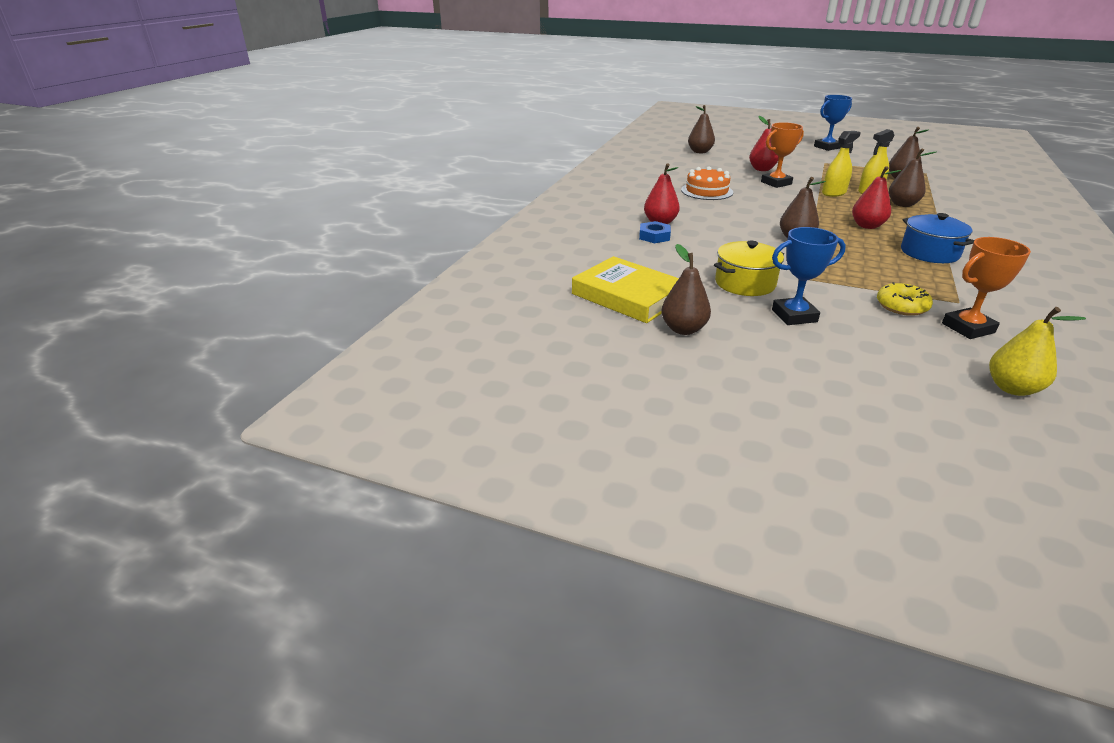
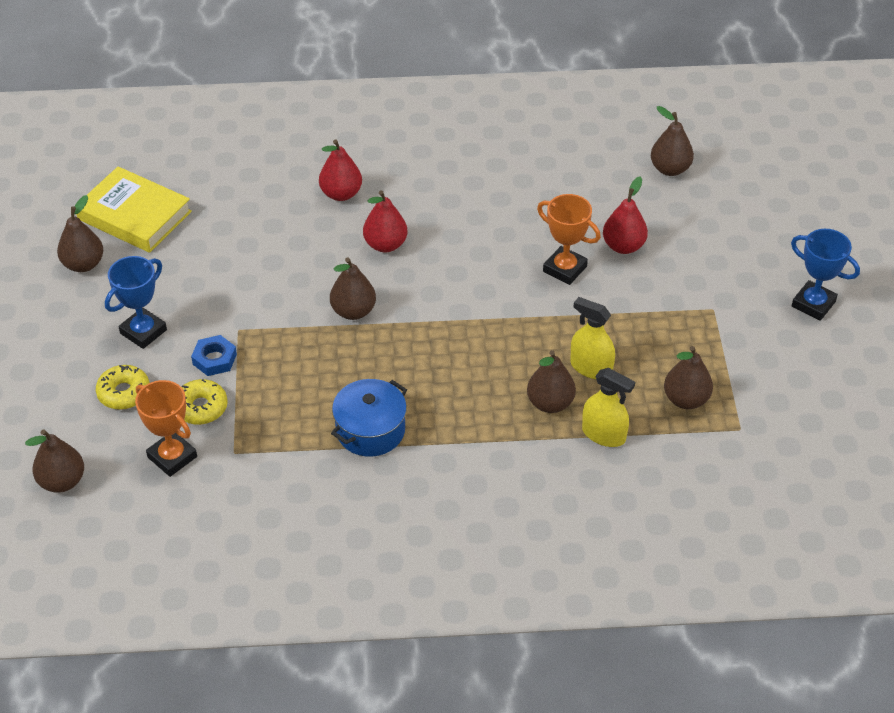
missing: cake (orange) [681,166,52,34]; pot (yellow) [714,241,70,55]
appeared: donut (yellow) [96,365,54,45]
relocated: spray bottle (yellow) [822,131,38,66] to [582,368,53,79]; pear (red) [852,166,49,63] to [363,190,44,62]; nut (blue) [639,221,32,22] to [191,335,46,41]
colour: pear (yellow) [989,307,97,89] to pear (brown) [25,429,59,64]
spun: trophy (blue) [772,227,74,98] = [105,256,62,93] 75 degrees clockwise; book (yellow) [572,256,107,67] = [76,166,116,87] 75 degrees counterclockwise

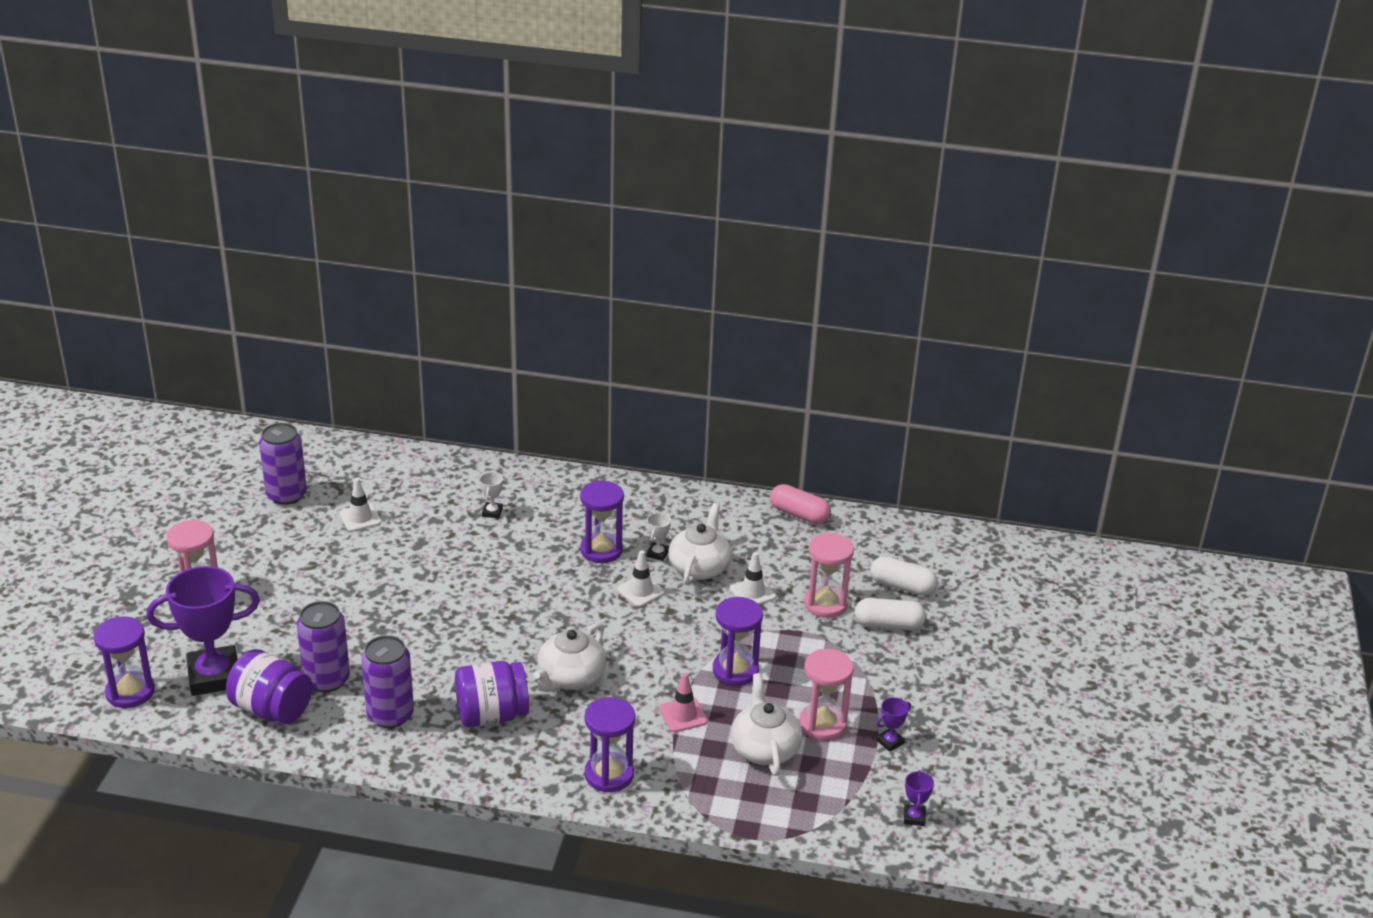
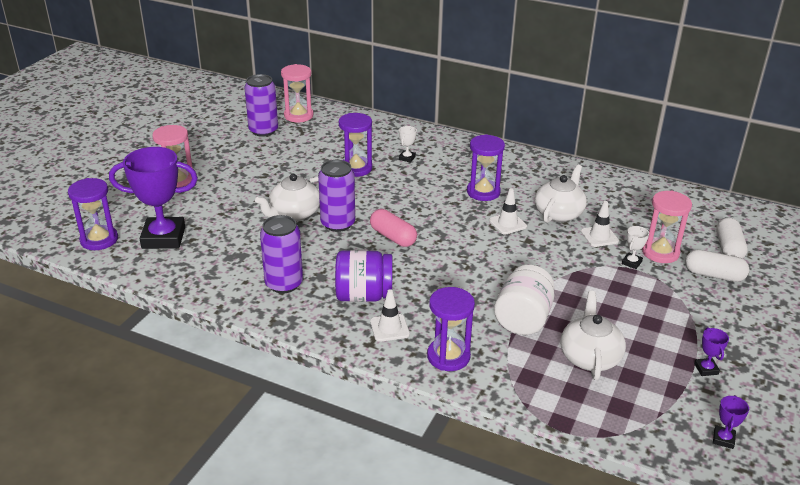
missing: jar (purple) [226,649,86,75]
relocated: traffic cone (white) [339,478,43,54] to [370,289,40,53]; capsule (pink) [770,484,61,40] to [370,209,47,38]; trophy (white) [647,513,24,48] to [622,226,27,43]; hourglass (purple) [713,597,50,89] to [339,113,33,64]; can (purple) [297,601,53,91] to [318,160,37,72]; teapot (white) [533,623,73,69] to [255,174,65,47]; hourglass (pink) [799,649,55,92] to [281,64,32,58]
exchanged: traffic cone (pink) [659,673,49,59] to jar (white) [494,265,60,70]
spun: capsule (white) [870,556,68,40] = [716,218,32,41] 60 degrees clockwise; trophy (purple) [876,697,35,55] = [694,327,35,49] 75 degrees counterclockwise

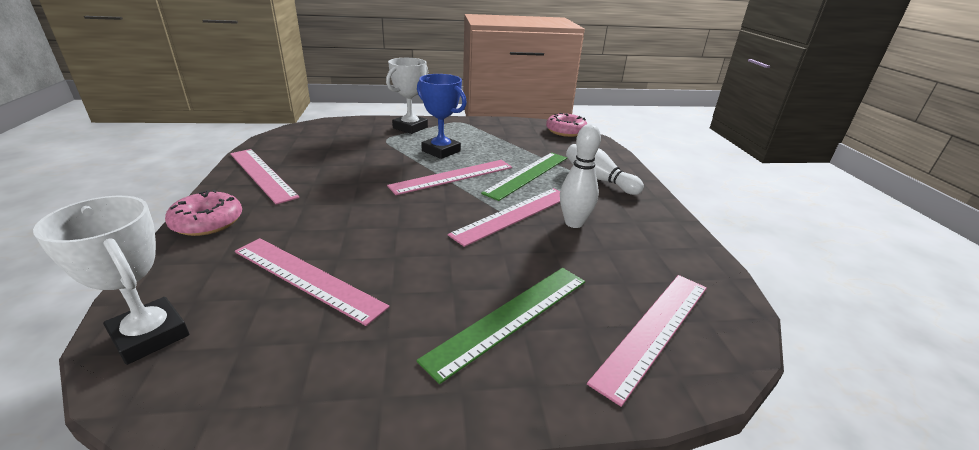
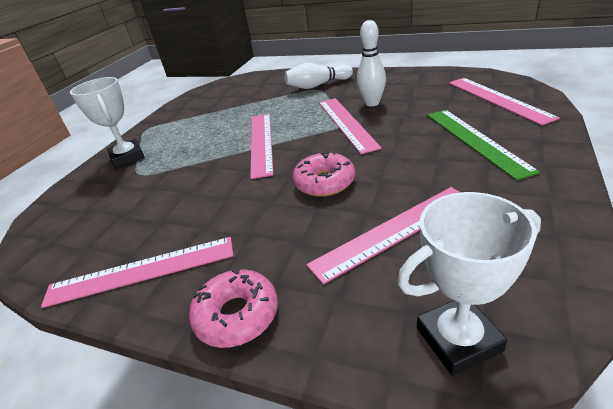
missing: trophy (blue) [417,74,50,85]; ruler (green) [481,153,86,48]
relocated: donut (pink) [546,113,41,24] to [292,150,63,47]

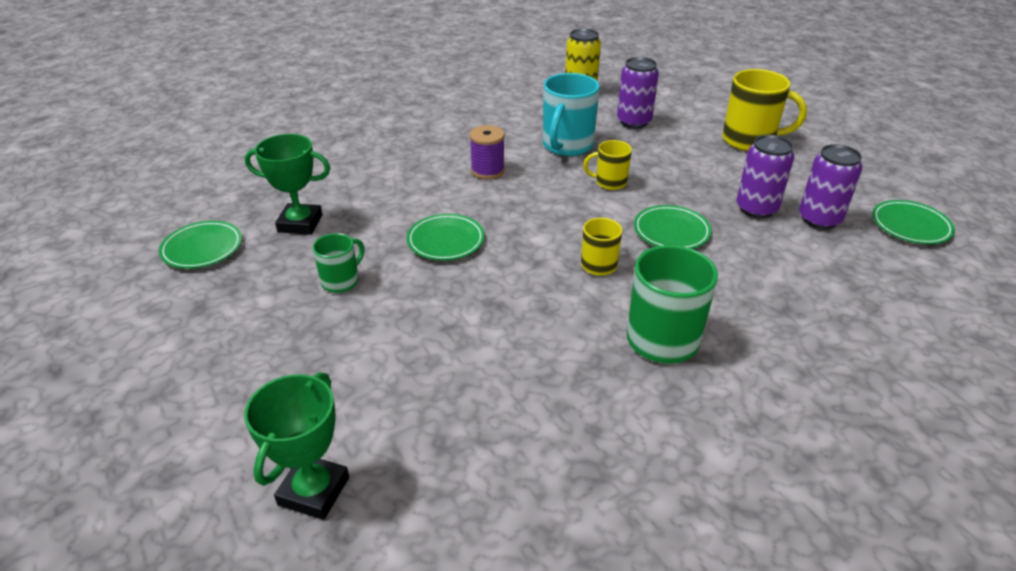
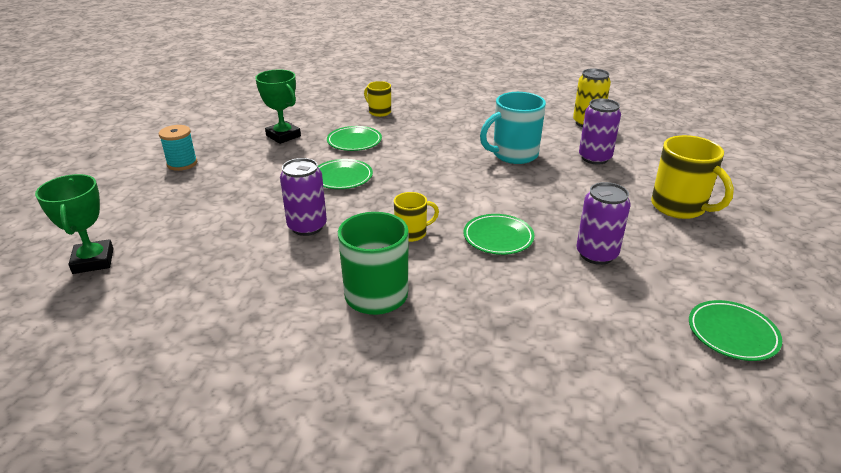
missing: spool (purple) [469,125,36,54]; mug (green) [313,233,51,60]
appeared: spool (turquoise) [159,125,38,46]
relocated: mug (yellow) [583,140,49,50] to [364,81,27,36]; can (purple) [799,144,63,85] to [280,158,47,78]; plate (green) [159,221,83,48] to [327,126,55,25]
spun: trophy (green) [244,372,105,148] = [35,174,79,100] 75 degrees counterclockwise

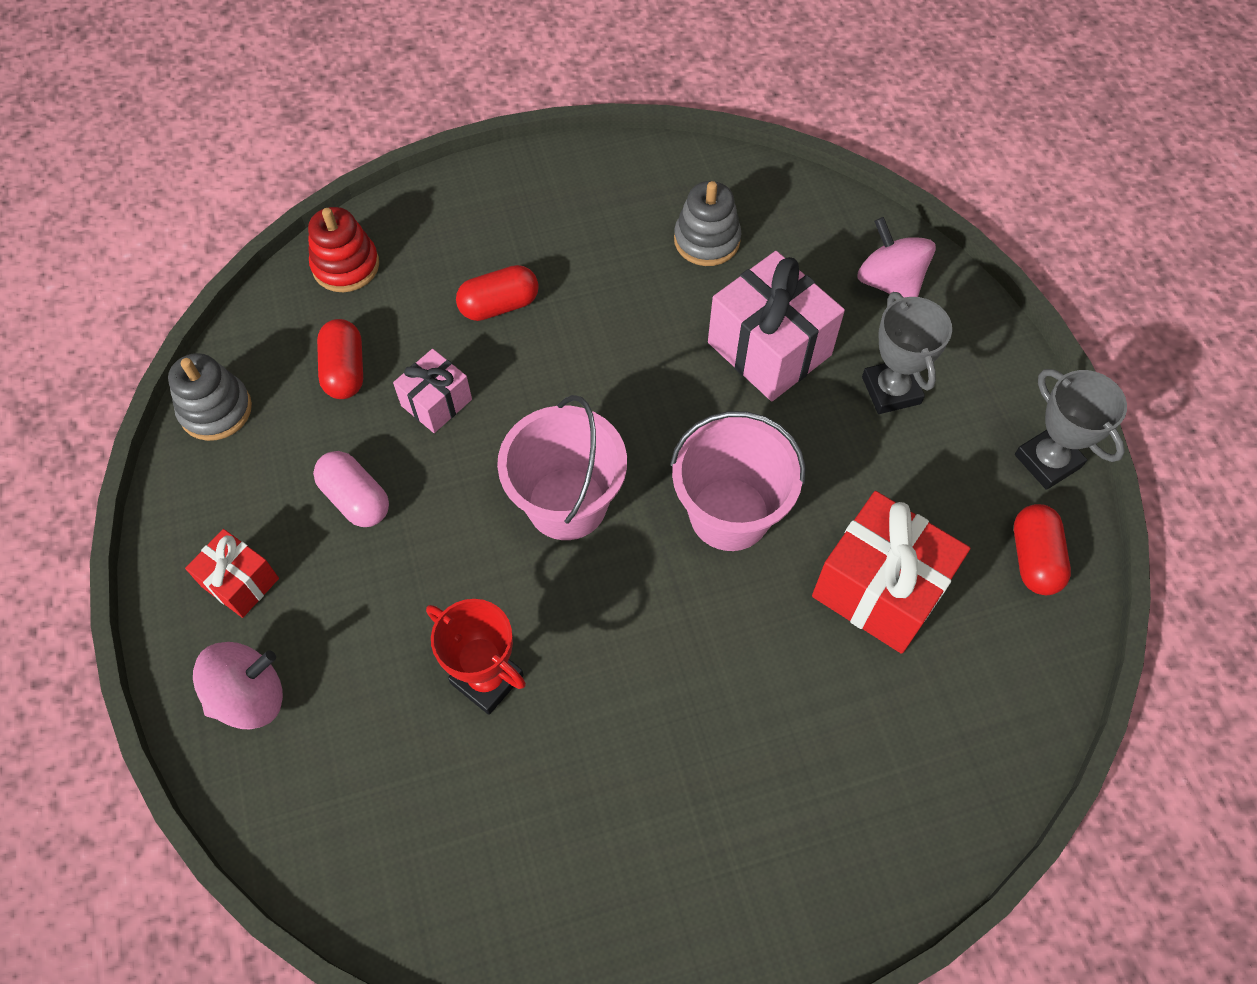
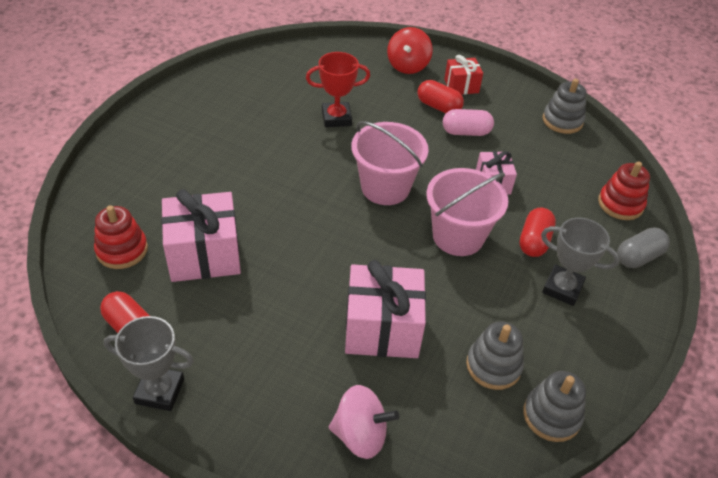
appeared: stacking toy (red) [94,205,54,64]; capsule (grey) [617,228,53,40]; stacking toy (grey) [523,371,63,71]
relocated: trophy (grey) [862,292,90,122] to [541,218,79,88]; capsule (red) [317,319,46,80] to [417,80,47,33]; bucket (pink) [670,411,136,140] to [426,168,82,88]
colour: gift (red) [812,491,158,163] to gift (pink) [161,189,80,93]; spinning top (pink) [193,642,90,87] to spinning top (red) [387,27,46,47]

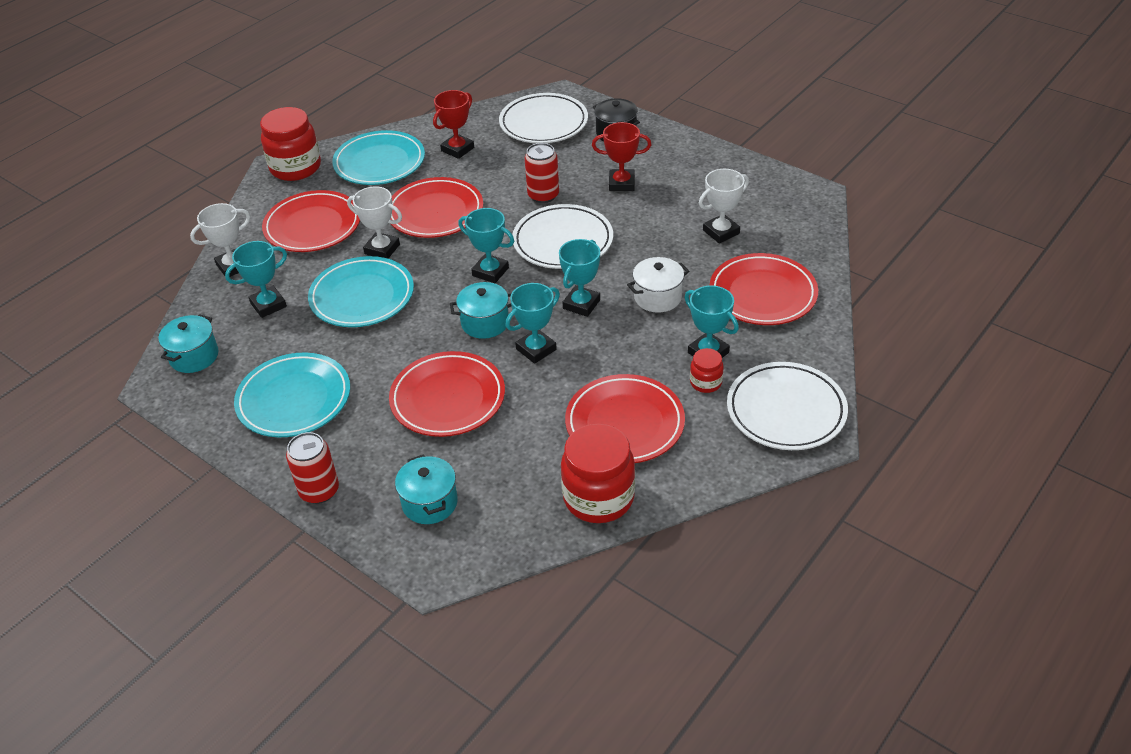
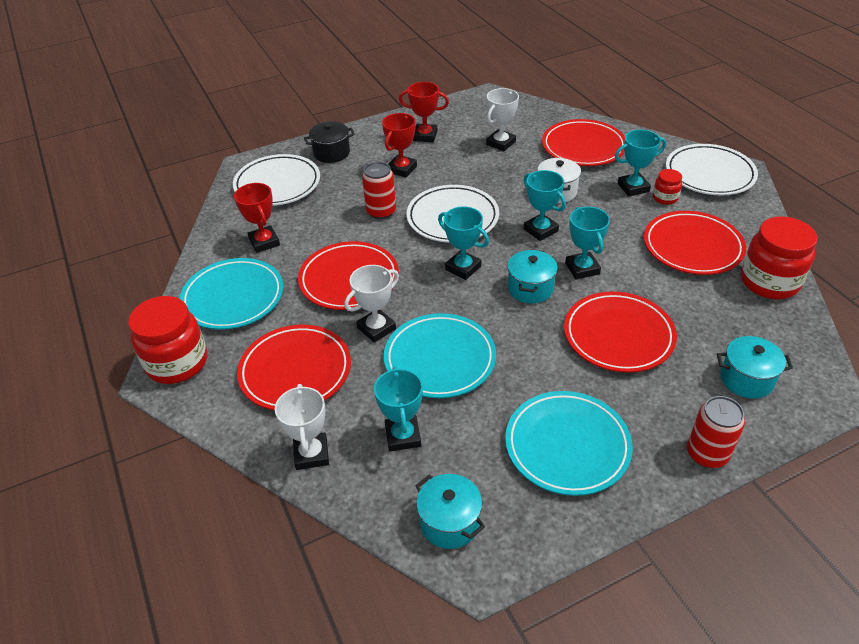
appeared: trophy (red) [399,82,50,60]
spun: trophy (white) [699,169,50,74] = [486,88,33,63] 45 degrees clockwise; trophy (turquoise) [458,208,56,75] = [438,206,51,74] 75 degrees clockwise

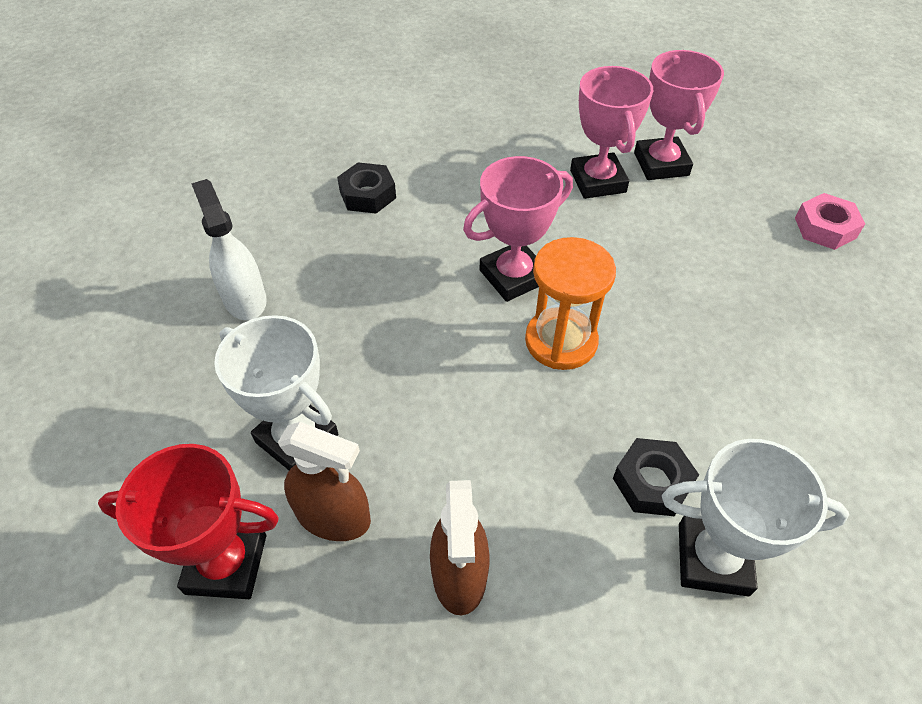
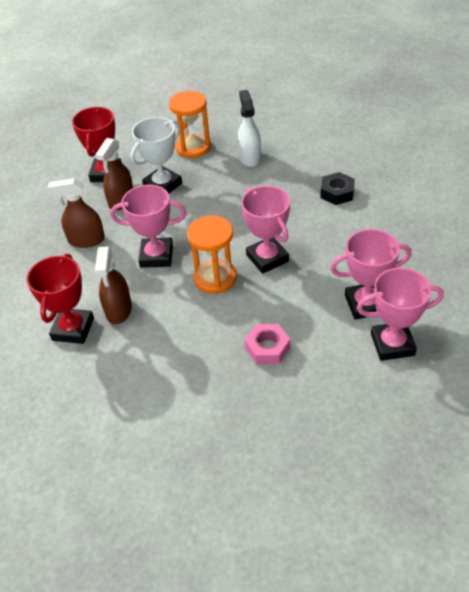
appeared: hourglass (orange) [169,91,42,67]; trophy (pink) [110,185,76,83]
relocated: nut (pink) [795,193,70,57] to [245,324,45,40]
exchanged: nut (black) [613,438,86,78] to spray bottle (brown) [95,247,37,77]
colour: trophy (white) [662,439,187,157] to trophy (red) [26,254,68,90]
spun: spray bottle (white) [191,179,76,141] = [237,90,24,77] 75 degrees counterclockwise

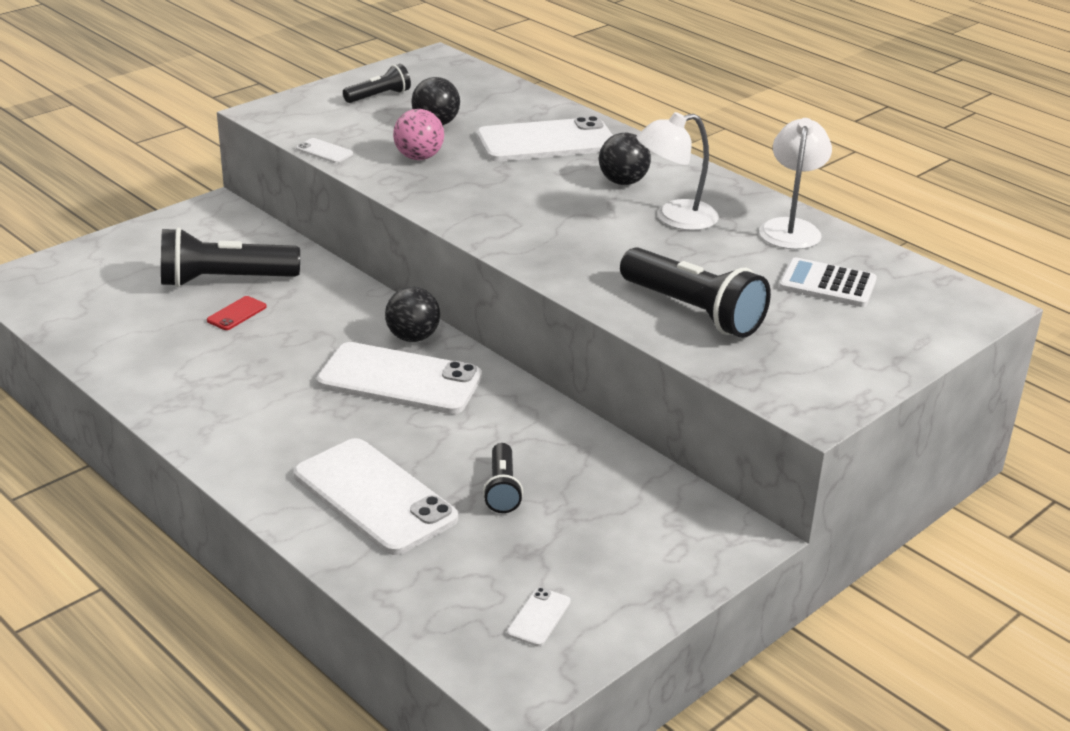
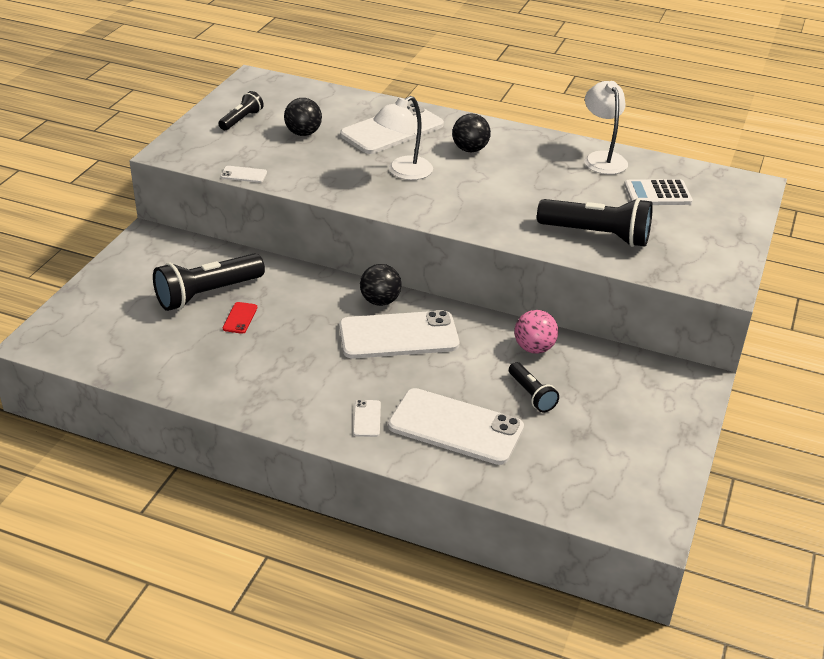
relocated: ball (pink) [393,109,51,51] to [515,310,43,44]; lamp (white) [636,112,83,119] to [373,96,60,84]; phone (white) [507,587,64,60] to [353,400,28,37]

